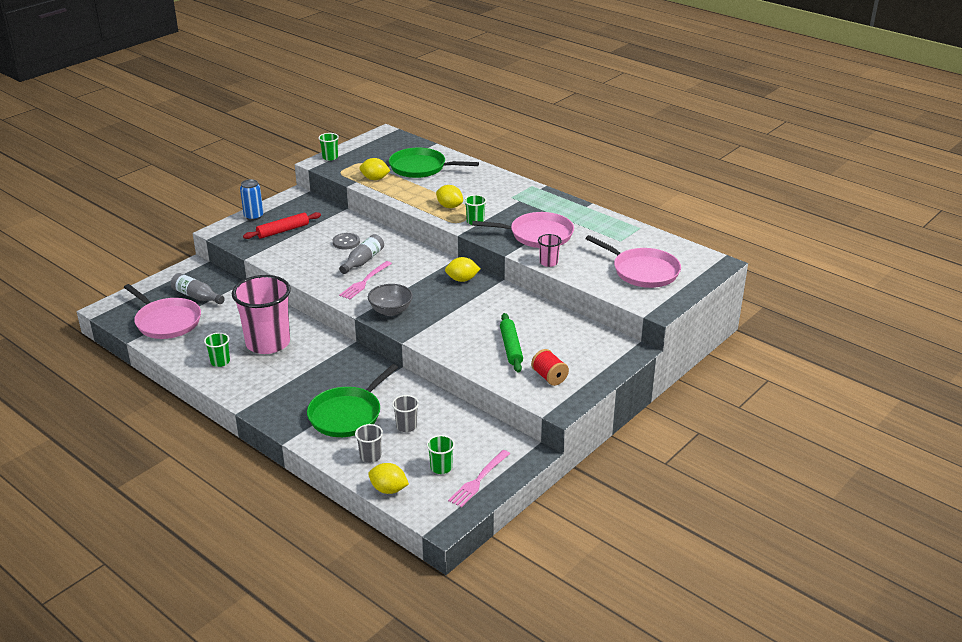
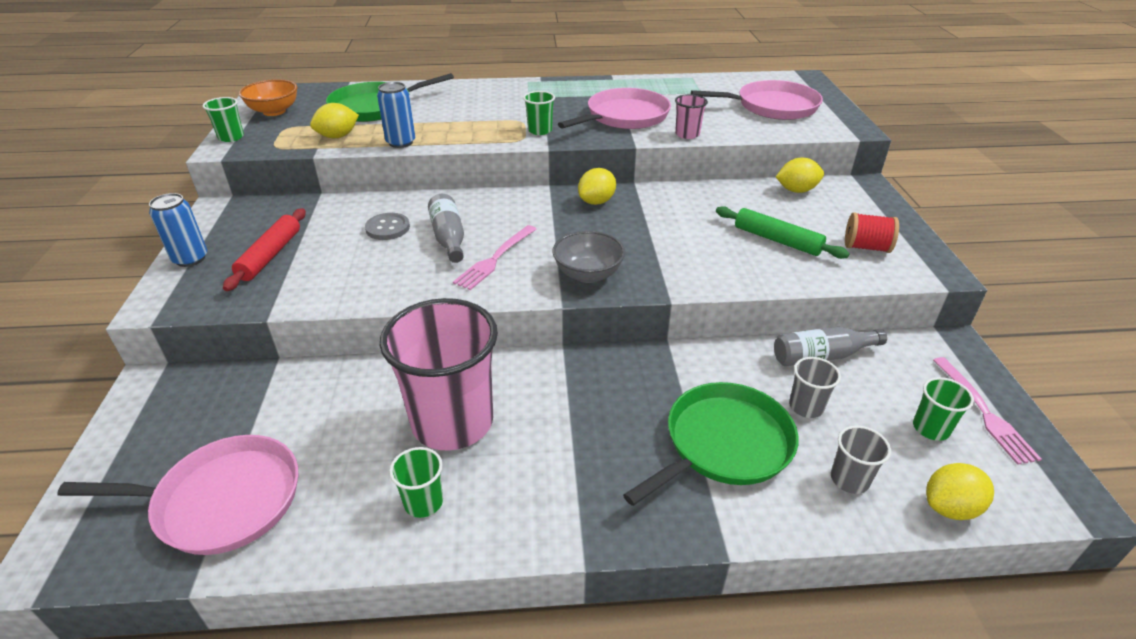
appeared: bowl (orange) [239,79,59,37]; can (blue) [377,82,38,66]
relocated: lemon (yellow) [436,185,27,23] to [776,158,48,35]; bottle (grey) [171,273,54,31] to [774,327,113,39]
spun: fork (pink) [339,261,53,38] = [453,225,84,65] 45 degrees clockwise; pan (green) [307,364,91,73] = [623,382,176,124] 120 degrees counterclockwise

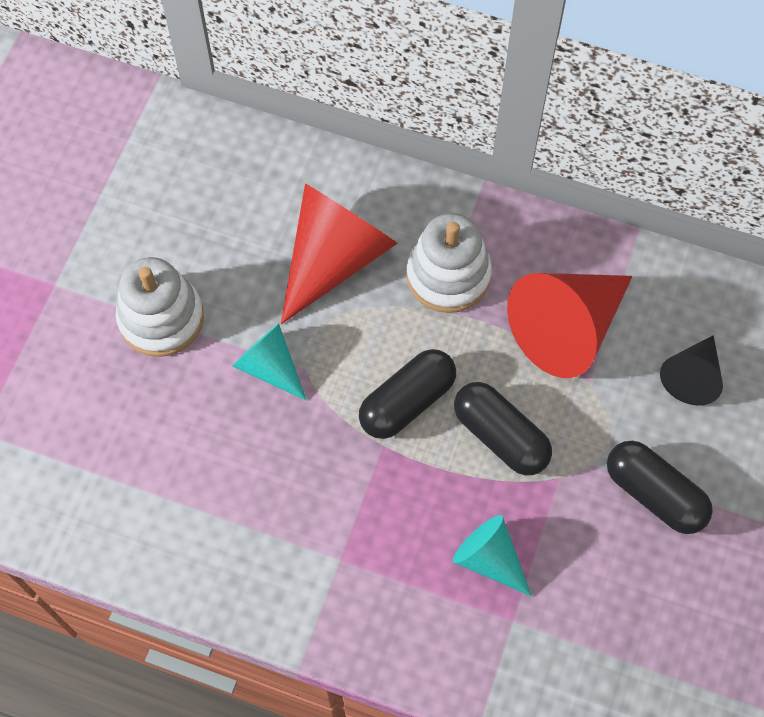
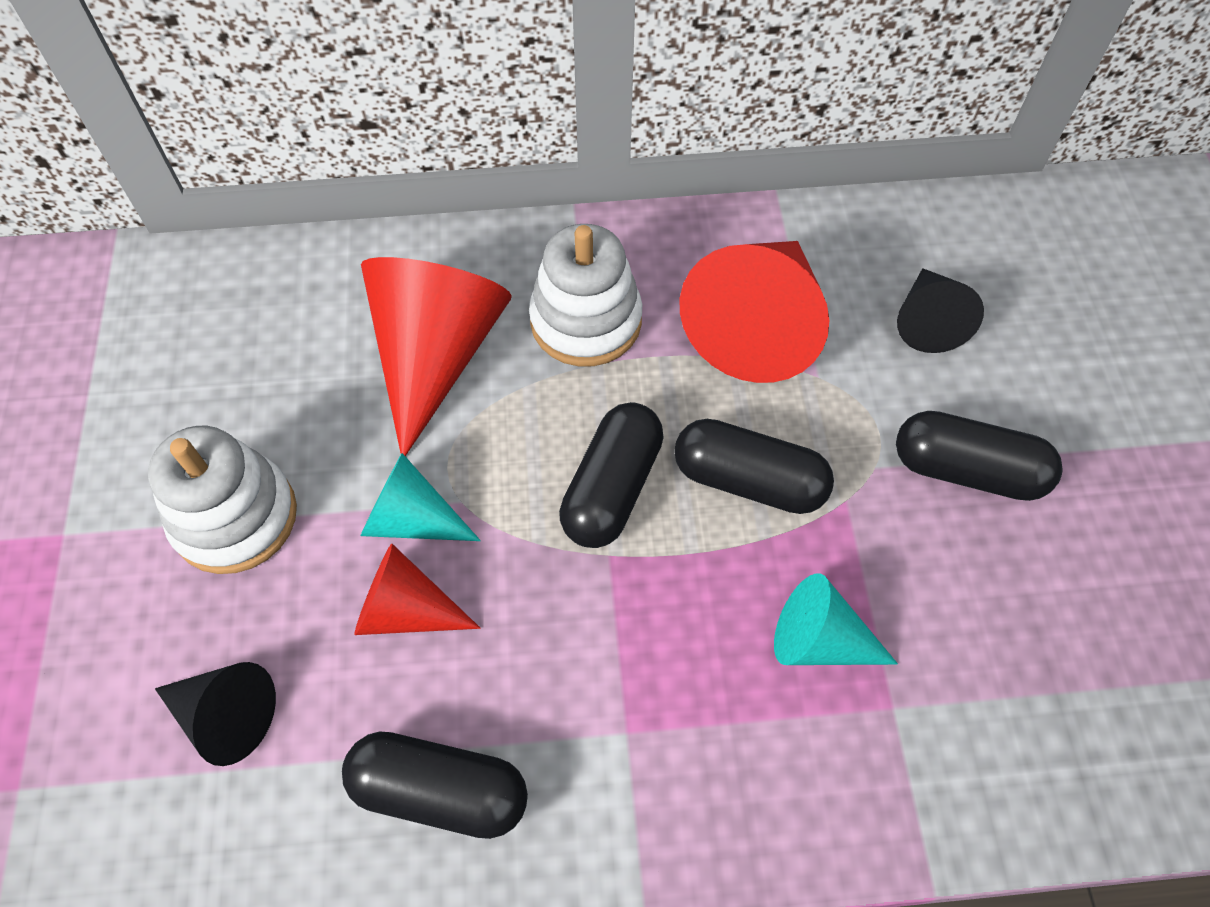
appeared: cone (red) [354,544,126,91]; cone (black) [155,662,121,104]; capsule (black) [342,731,186,108]

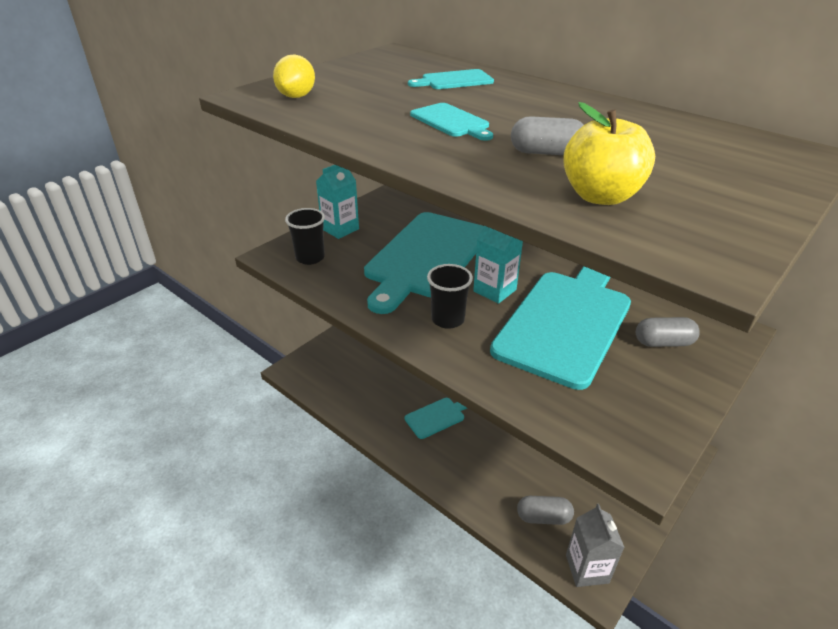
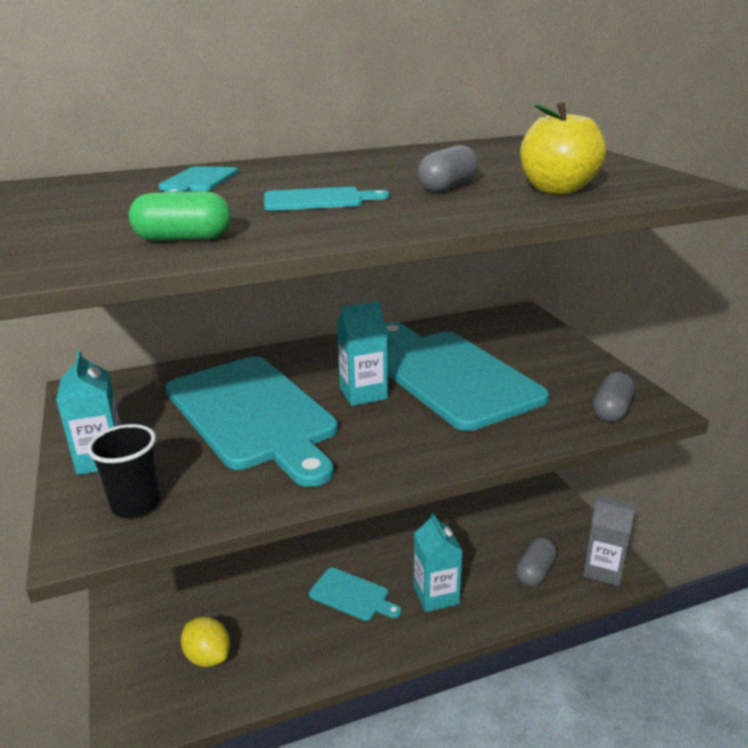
missing: cup (black) [427,264,46,65]
appeared: capsule (green) [129,191,102,50]; carton (turquoise) [414,512,49,100]
relocated: lemon (yellow) [273,55,42,43] to [181,617,49,50]; capsule (grey) [636,317,64,30] to [593,372,42,50]
spun: cutting board (turquoise) [405,398,62,41] = [309,568,92,53] 120 degrees clockwise

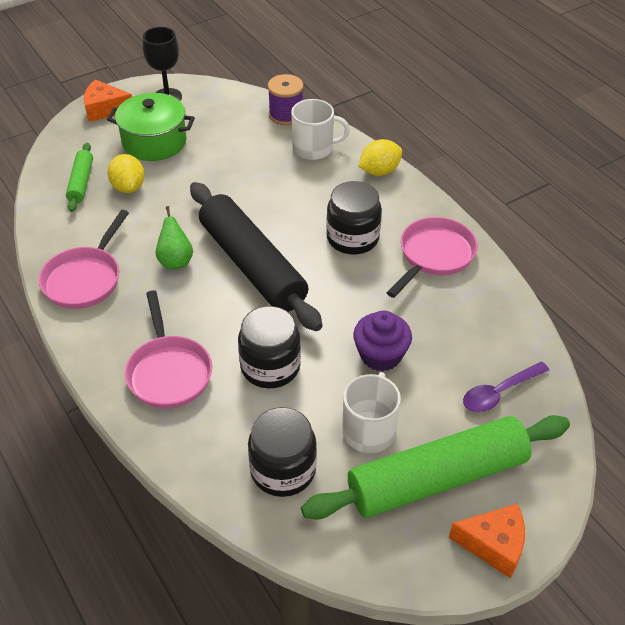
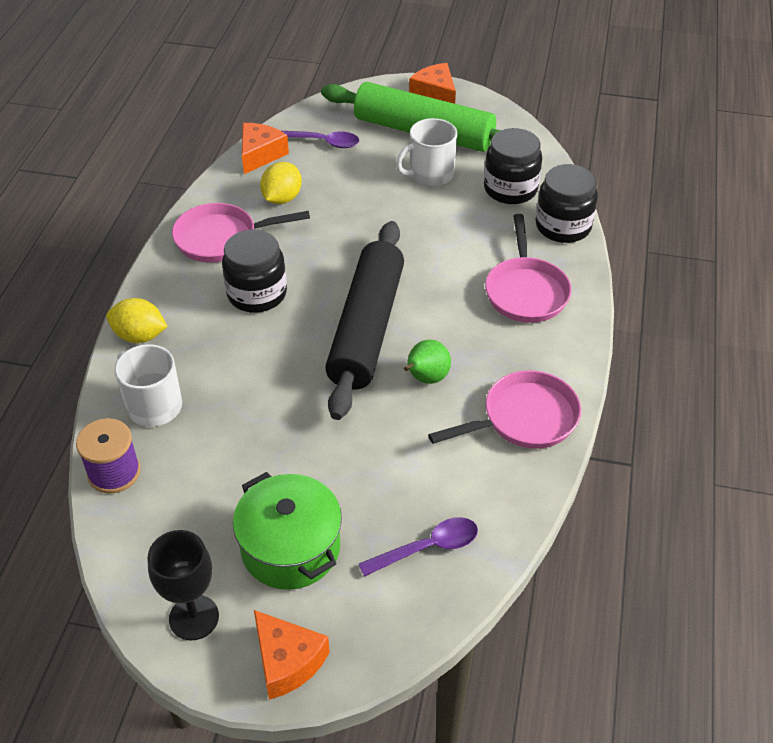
missing: cupcake (purple) [353,310,59,61]
appeared: cheese (orange) [242,123,47,51]
relocated: lemon (yellow) [107,154,38,39] to [260,162,42,42]; jar (black) [238,306,63,82] to [536,164,62,79]
exchanged: rolling pin (green) [66,143,27,69] to spoon (purple) [359,517,119,60]
spun: pan (pink) [125,290,87,119] = [485,214,87,109] 150 degrees clockwise

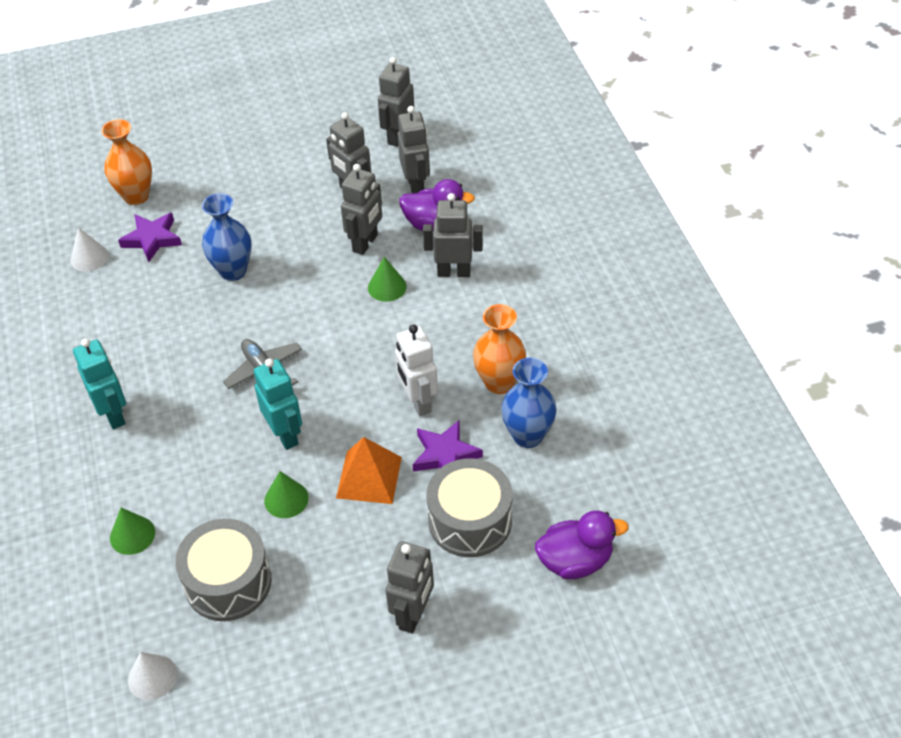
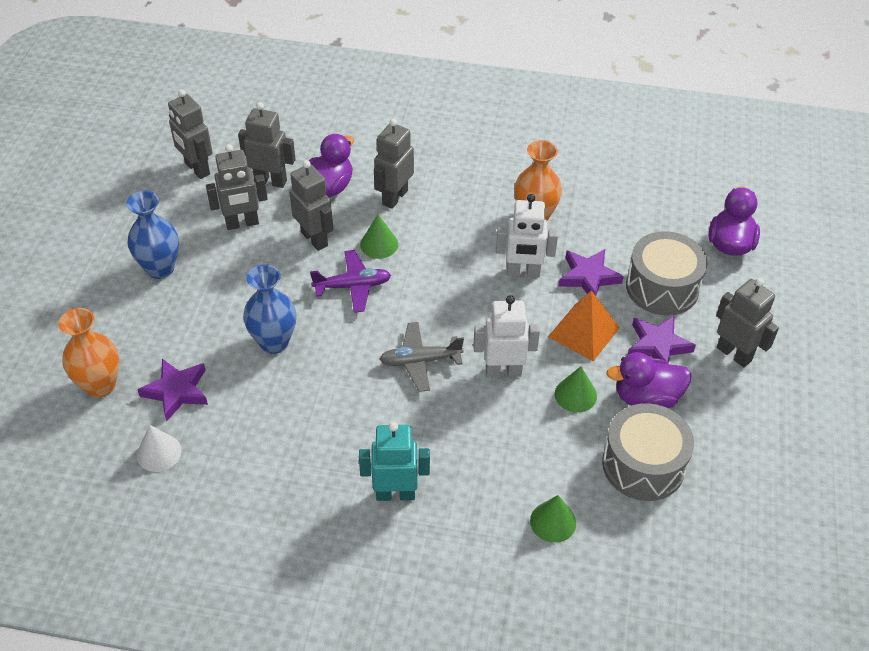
missing: cone (white) [128,652,49,48]
appeared: plane (purple) [310,250,81,63]; star (purple) [628,316,68,48]; duck (purple) [606,352,86,56]
relocated: vase (blue) [501,358,56,90] to [126,191,53,88]
colour: robot (turquoise) [254,358,48,92] to robot (white) [473,295,67,82]

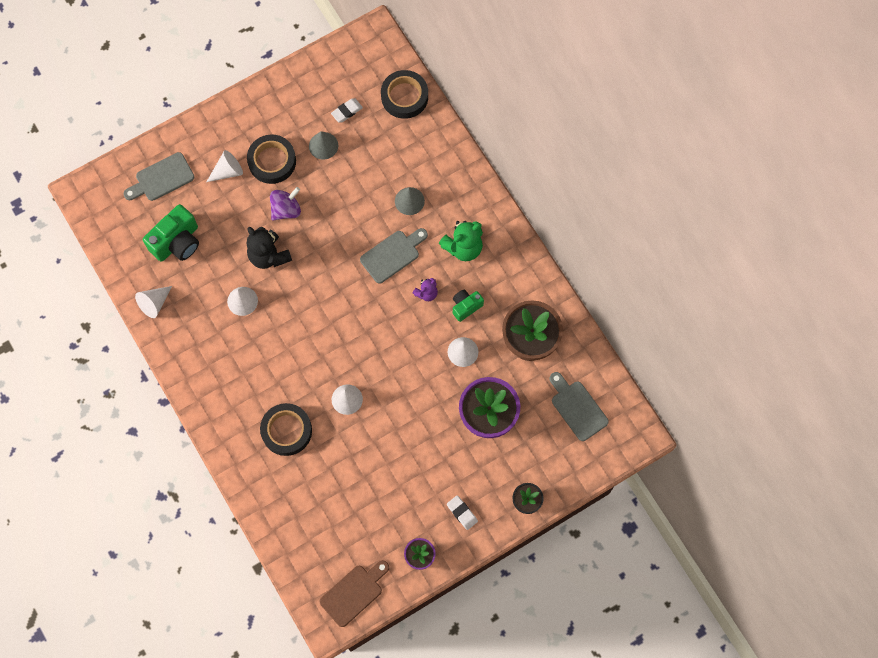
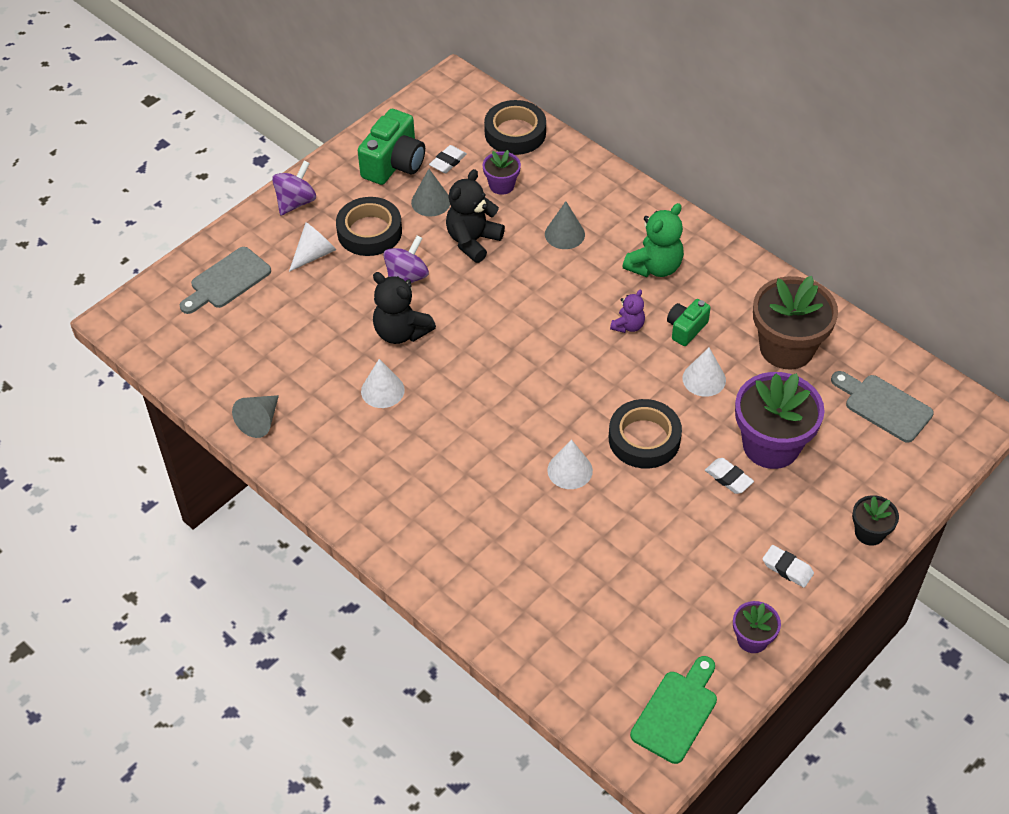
missing: cutting board (grey) [360,228,68,55]
appeared: flower pot (purple) [482,150,39,45]; spinning top (purple) [272,160,44,56]; teddy bear (black) [446,169,59,94]; eraser (white) [705,458,49,36]
relocated: camera (green) [143,204,56,58] to [357,109,68,76]; tape (black) [260,403,52,53] to [609,399,73,70]
colour: cone (white) [135,286,37,32] to cone (grey) [232,395,47,43]; cutting board (brown) [319,560,70,67] to cutting board (green) [630,656,87,108]

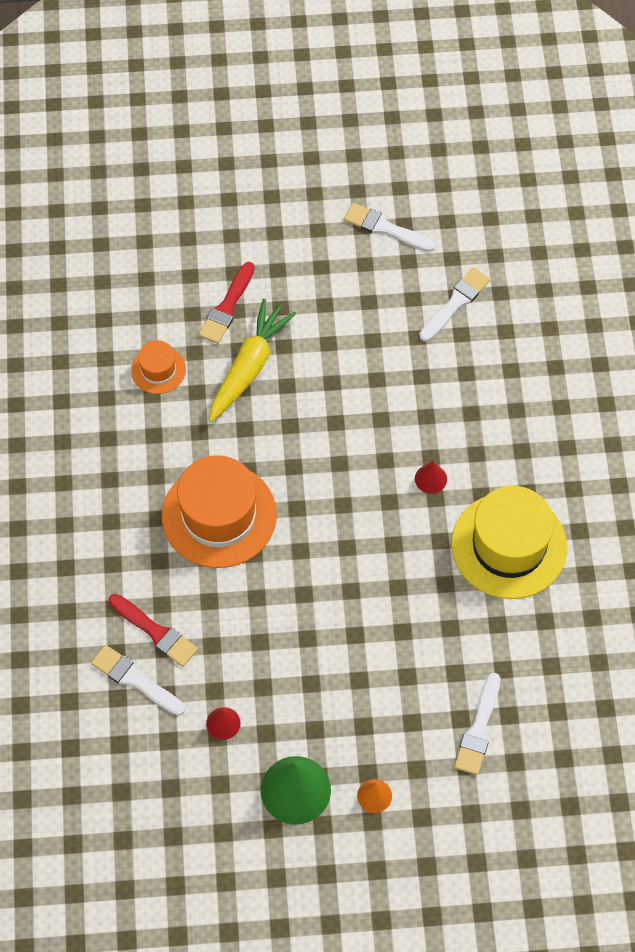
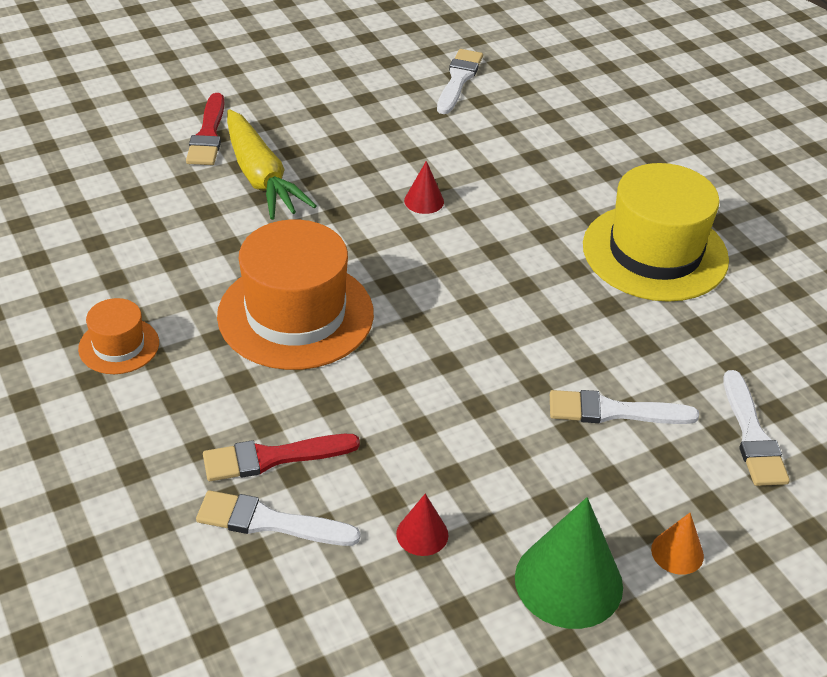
relocated: brush (white) [344,203,92,49] to [550,390,149,34]; hat (orange) [131,340,55,54] to [78,298,81,76]; cone (red) [415,461,32,33] to [404,161,40,53]
spun: carrot (yellow) [209,299,87,123] = [227,109,89,111] 150 degrees clockwise; brush (red) [109,594,89,73] = [203,434,157,47] 150 degrees clockwise

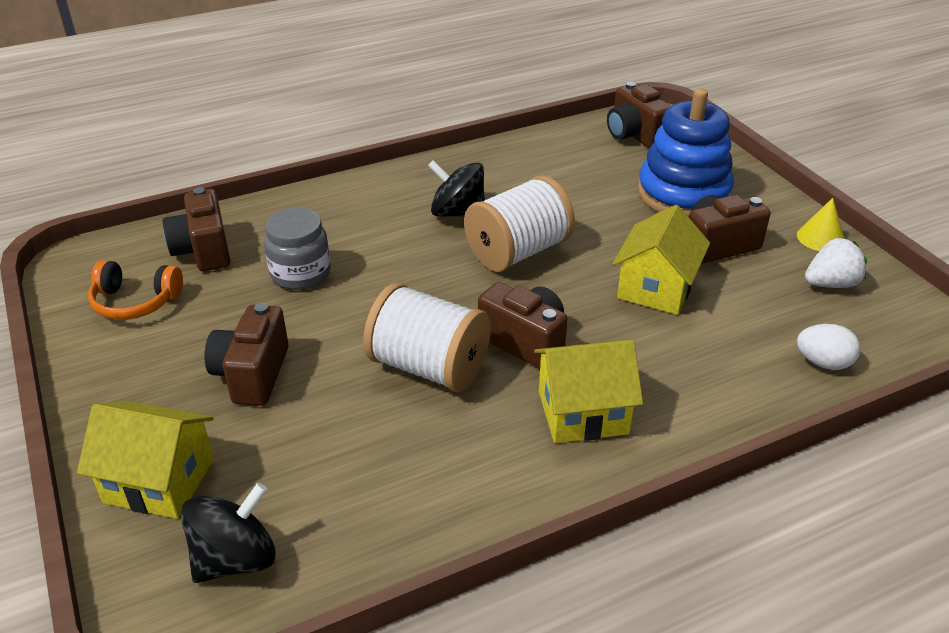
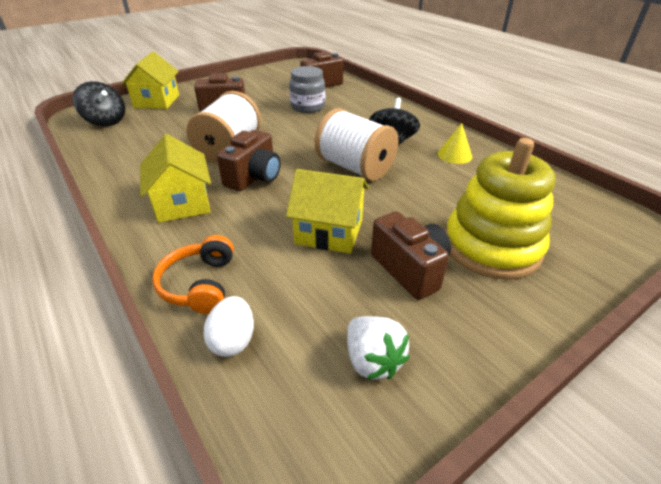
missing: camera (brown) [607,82,64,66]
relocated: cone (yellow) [797,198,48,53] to [438,123,34,41]; headphones (orange) [88,260,95,60] to [152,235,82,79]
colour: stacking toy (blue) [637,88,97,129] to stacking toy (yellow) [446,138,109,142]

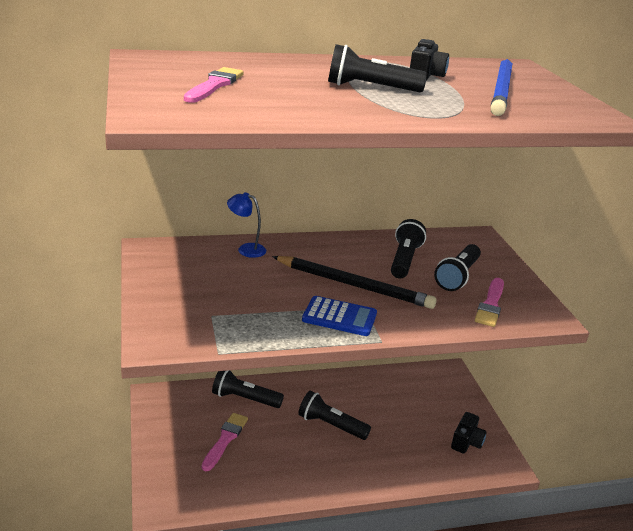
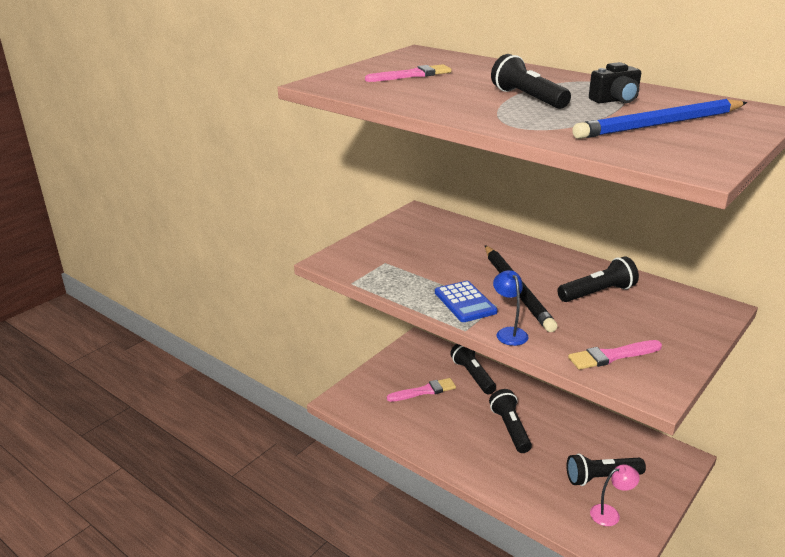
relocated: lamp (blue) [227,192,39,66] to [493,270,35,76]; flashlight (black) [434,244,47,47] to [567,453,79,33]
exchanged: camera (black) [451,412,36,42] to lamp (pink) [590,464,50,62]

